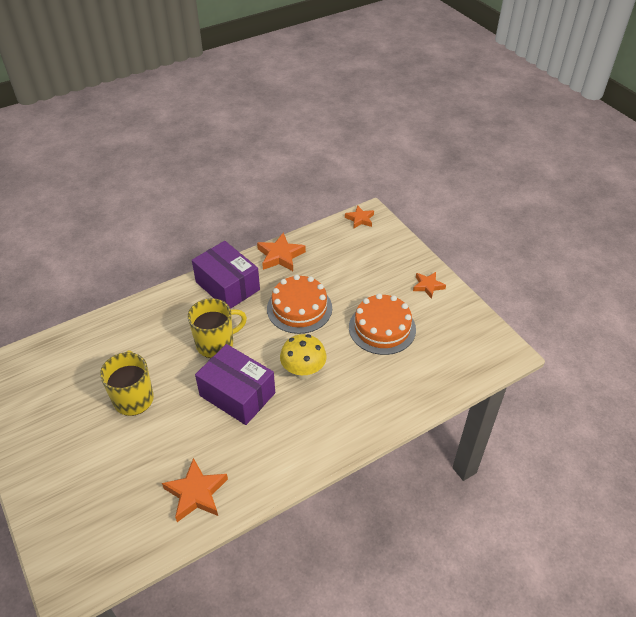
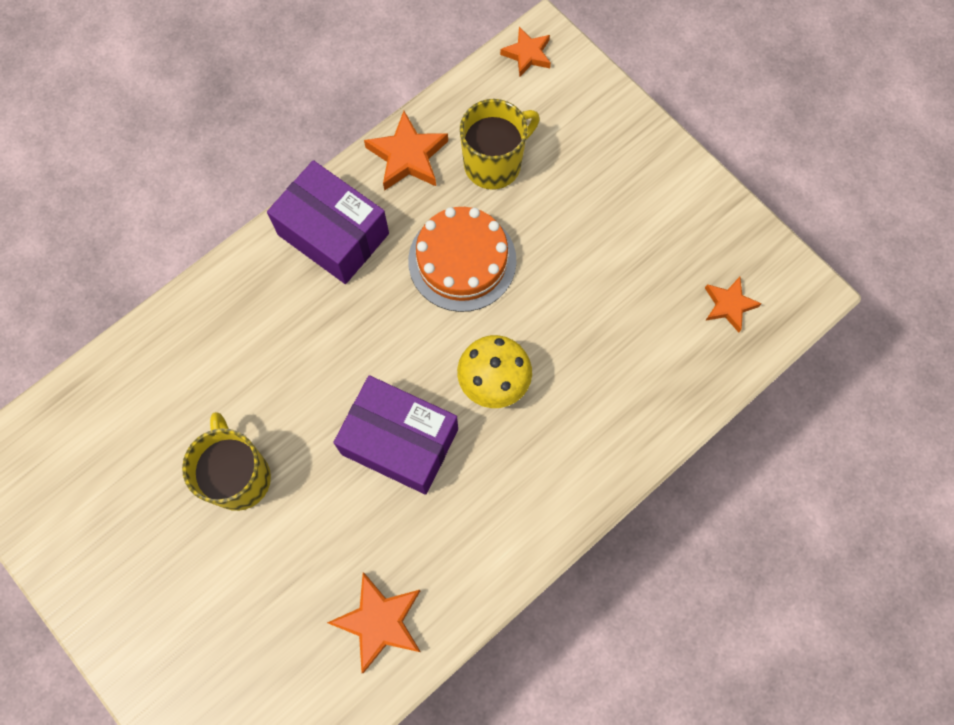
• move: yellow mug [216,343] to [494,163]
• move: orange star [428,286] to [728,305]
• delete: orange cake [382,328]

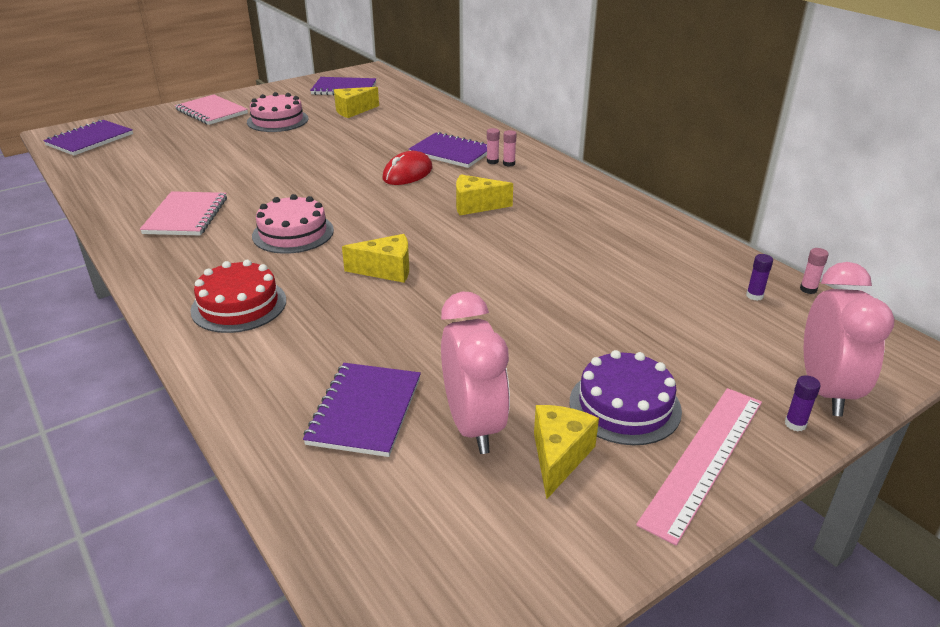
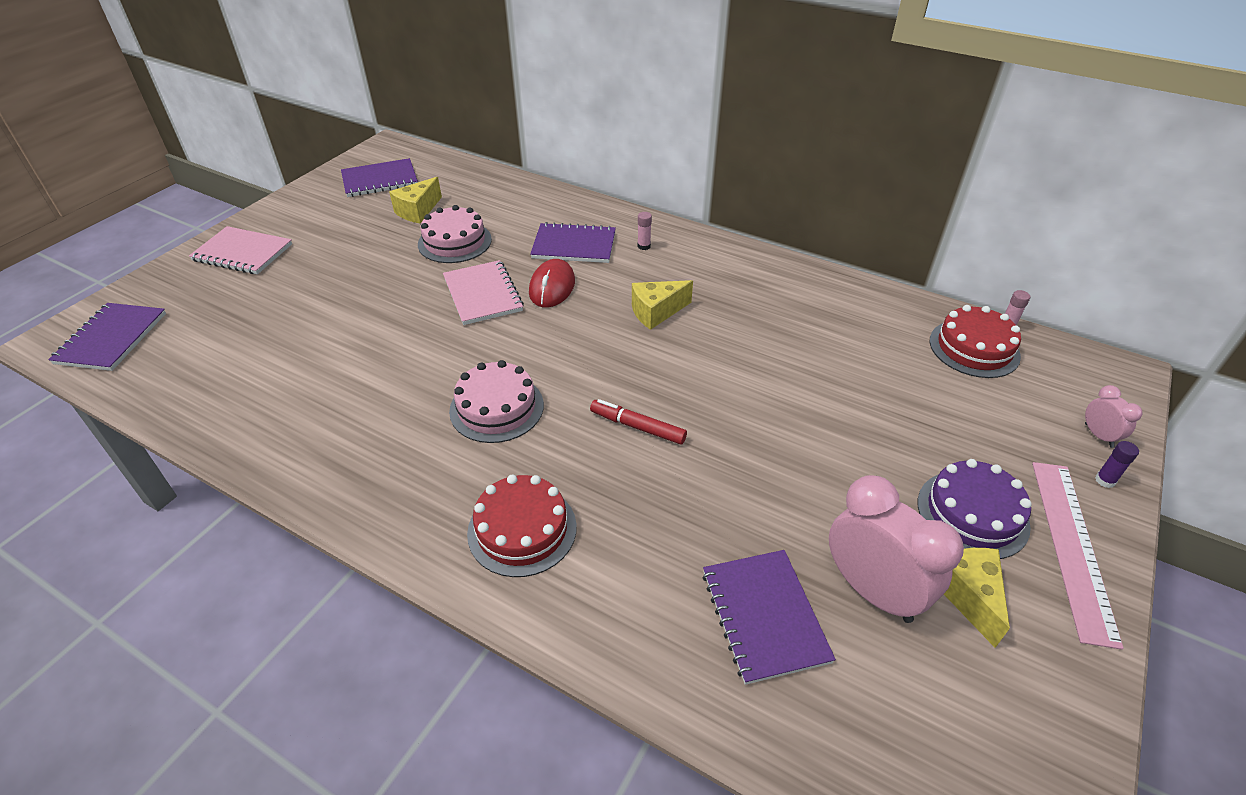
• move: pink cake [277,120] to [454,242]
• move: pink notebook [186,216] to [483,294]
• replace: yellow cheese [386,270] to red marker [637,427]
• replace: purple glue stick [754,296] to red cake [974,348]
• resize: pink clock [825,390] = [1098,435] x0.48
• delete: pink glue stick [492,161]

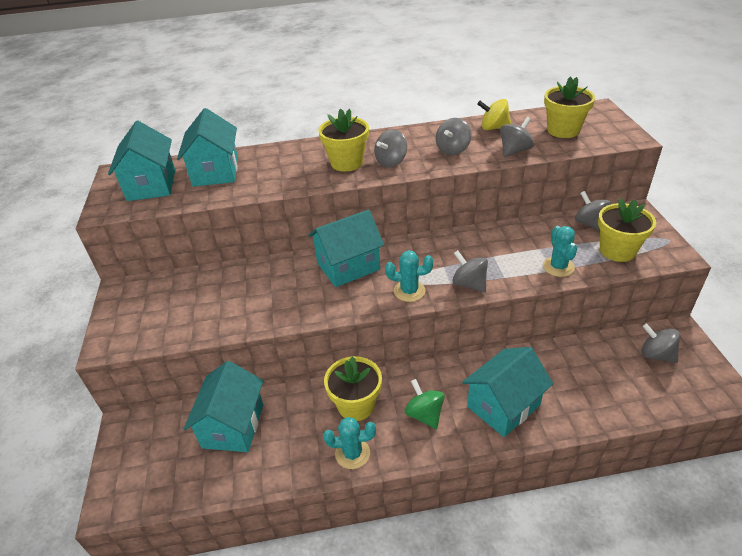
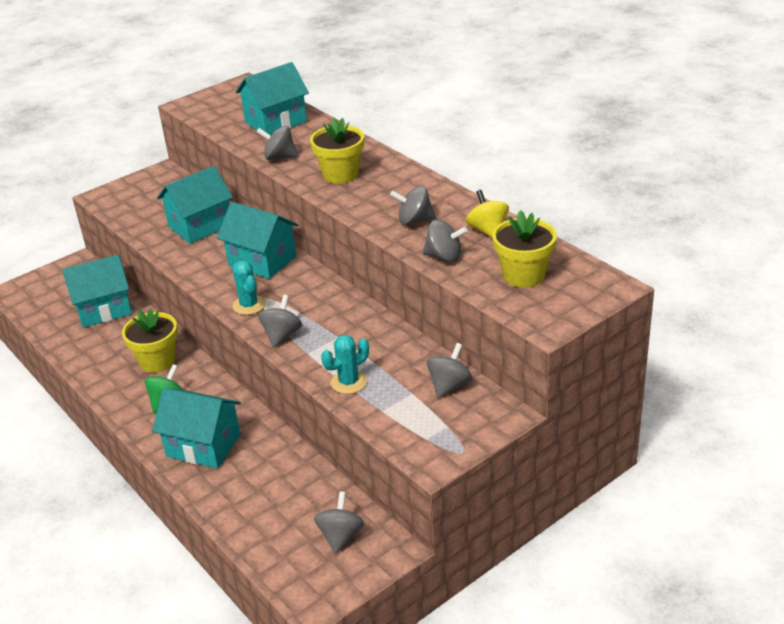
• move: turquoise house [151,185] to [200,226]
• move: grey spinning top [391,162] to [279,157]
• delete: turquoise cactus [352,453]
• delete: yellow flower pot [617,250]

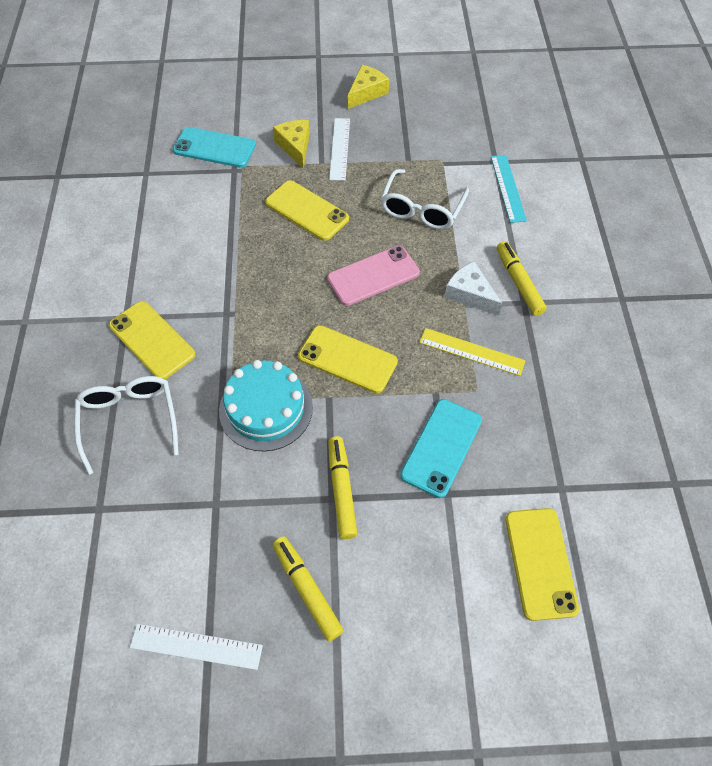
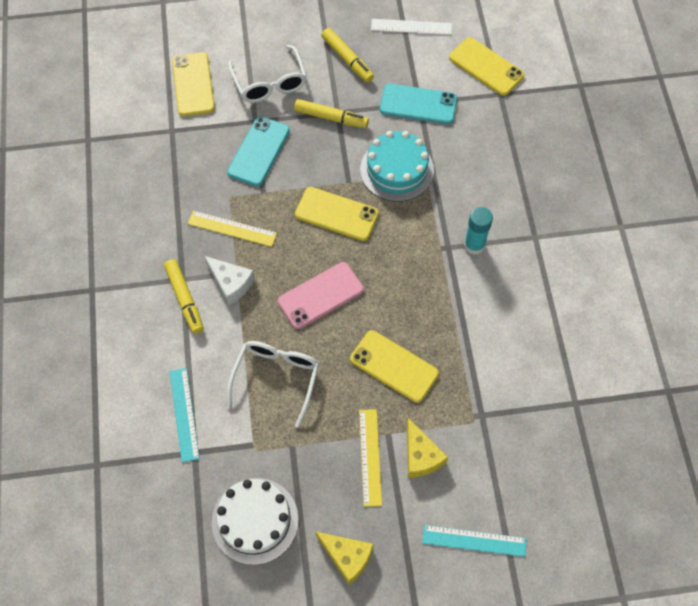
• insert: white cake [255,520]
• move: white glasses [129,420] to [270,83]
• rotate: yellow marker [341,490] = [331,118] 60 degrees counterclockwise
• rotate: yellow cheese [366,92] = [347,557] 90 degrees counterclockwise
• recolor: white ruler [339,149] to yellow ruler [370,457]
• move: turquoise phone [214,148] to [418,104]
• insert: turquoise ruler [474,541]
• move: yellow phone [152,340] to [486,67]
• insert: turquoise glue stick [474,245]

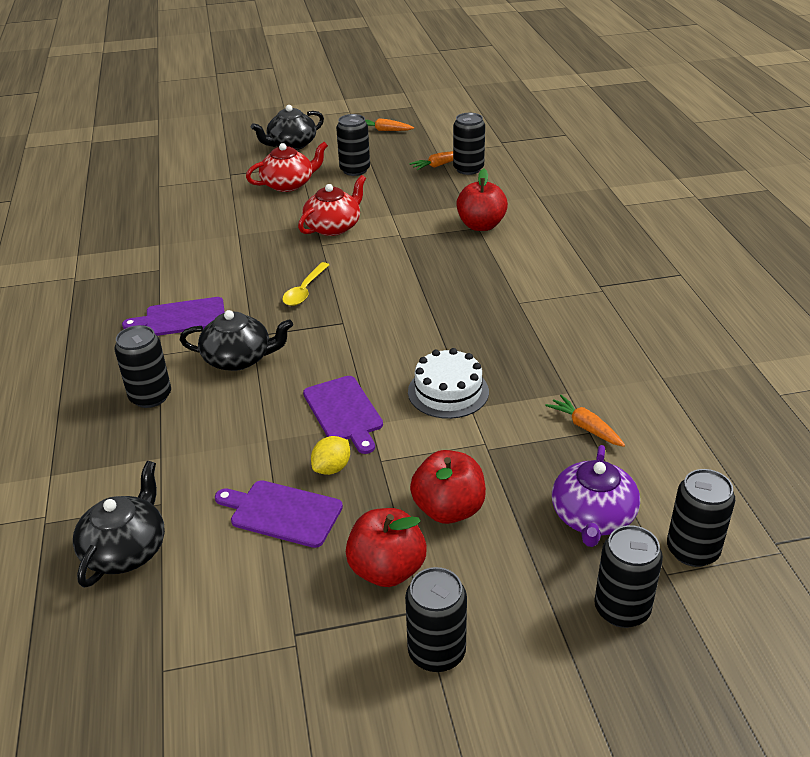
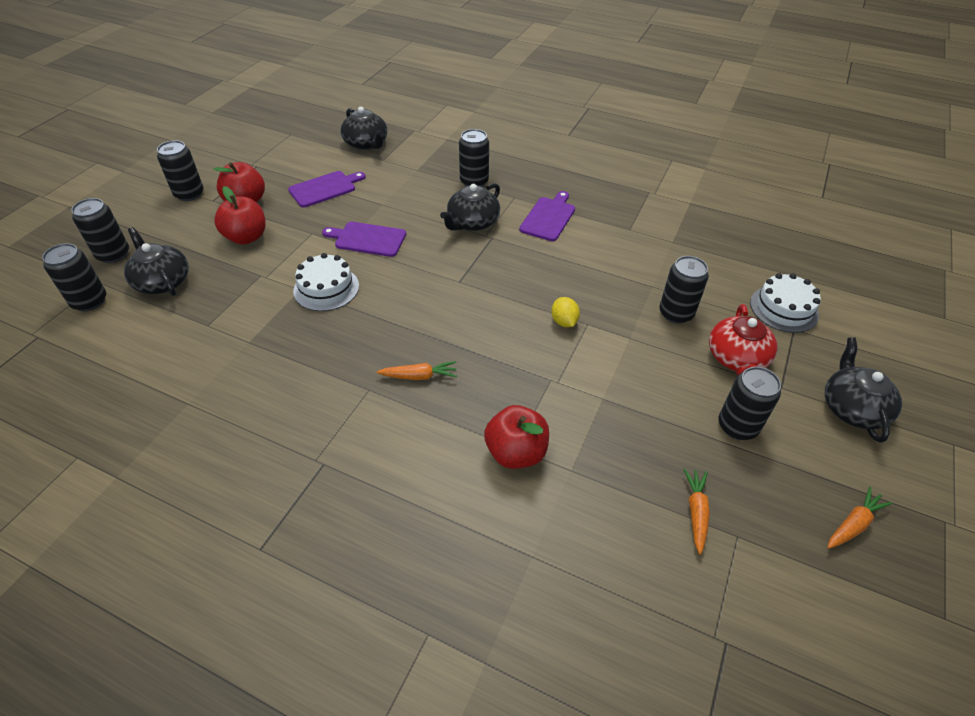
• recolor: purple teapot [592,517] to black teapot [162,281]
• move: orange carrot [585,427] to [419,376]
• move: yellow lemon [332,468] to [564,322]
• move: black can [468,169] to [676,313]
• insert: white cake [784,308]
• delete: yellow spoon [305,290]
• delete: red teapot [333,227]

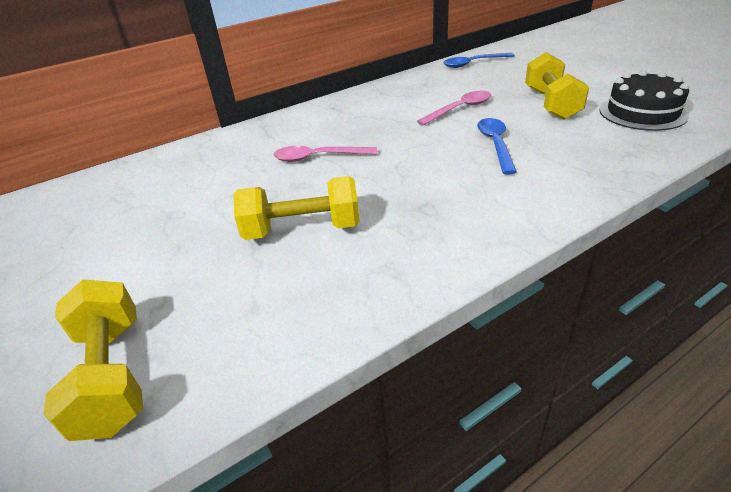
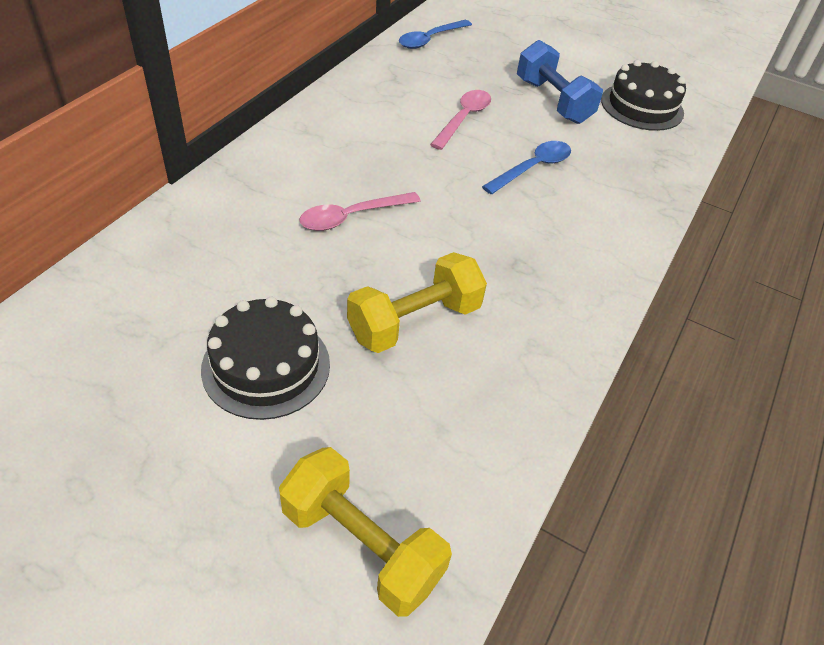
• insert: black cake [266,366]
• rotate: blue spoon [495,144] = [533,168] 75 degrees clockwise
• recolor: yellow dumbbell [551,104] to blue dumbbell [553,101]

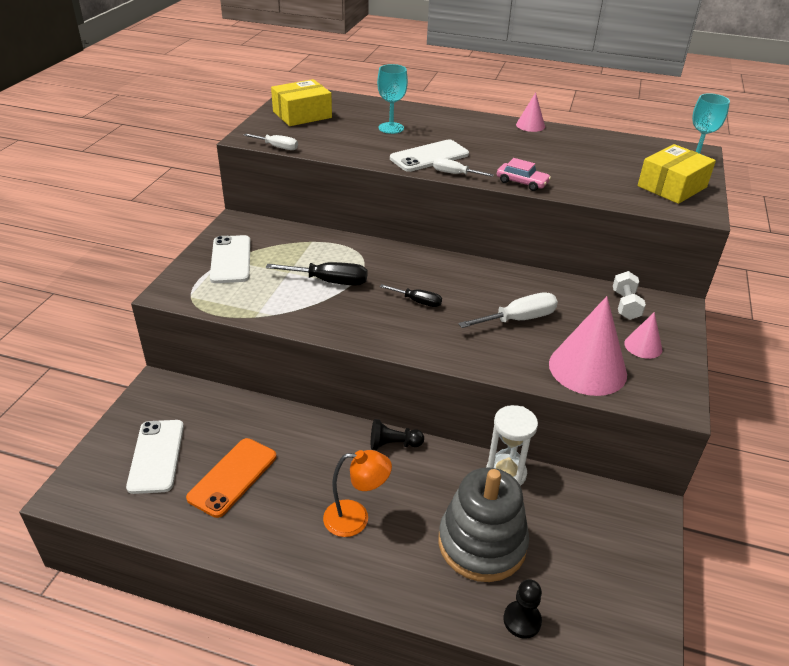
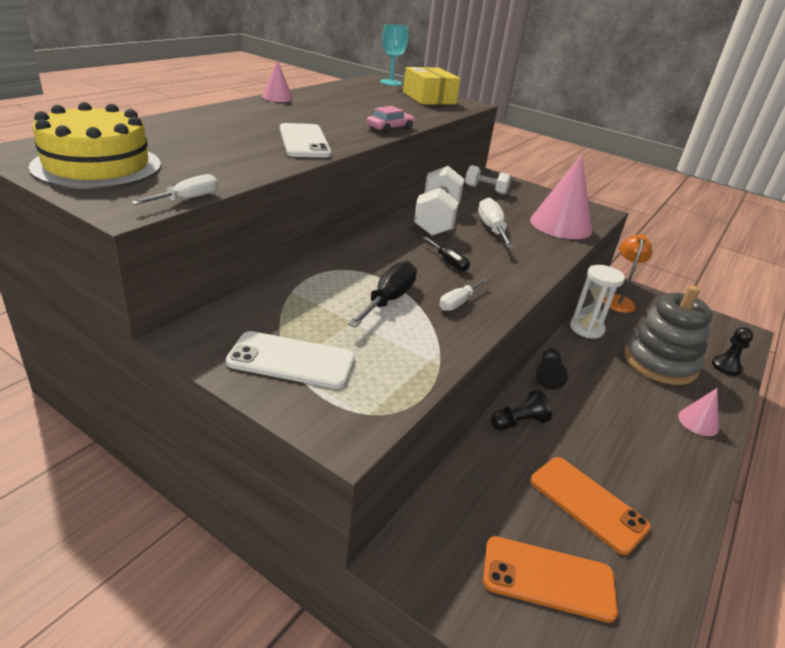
• replace: yellow box [302,115] to yellow cake [97,166]
• insert: white dumbbell [437,220]
• rotate: black screwdriver [418,301] = [449,262] 105 degrees clockwise
• move: white screwdriver [455,174] to [458,303]
• recolor: white phone [156,456] to orange phone [548,578]
• insert: black pawn [519,422]
• move: orange lamp [356,518] to [618,300]
• move: pink cone [643,346] to [698,422]
• delete: turquoise goblet [391,128]

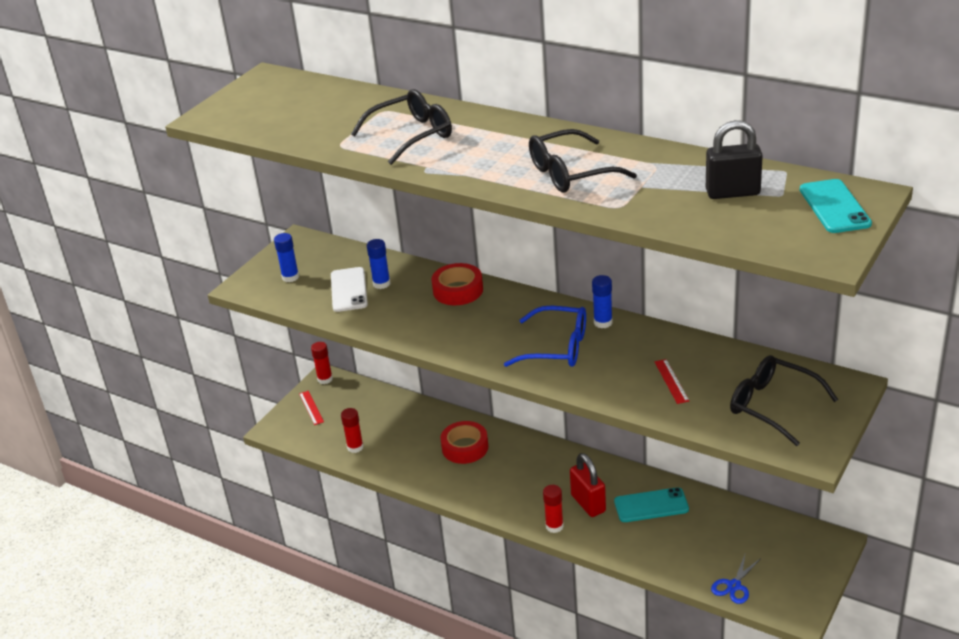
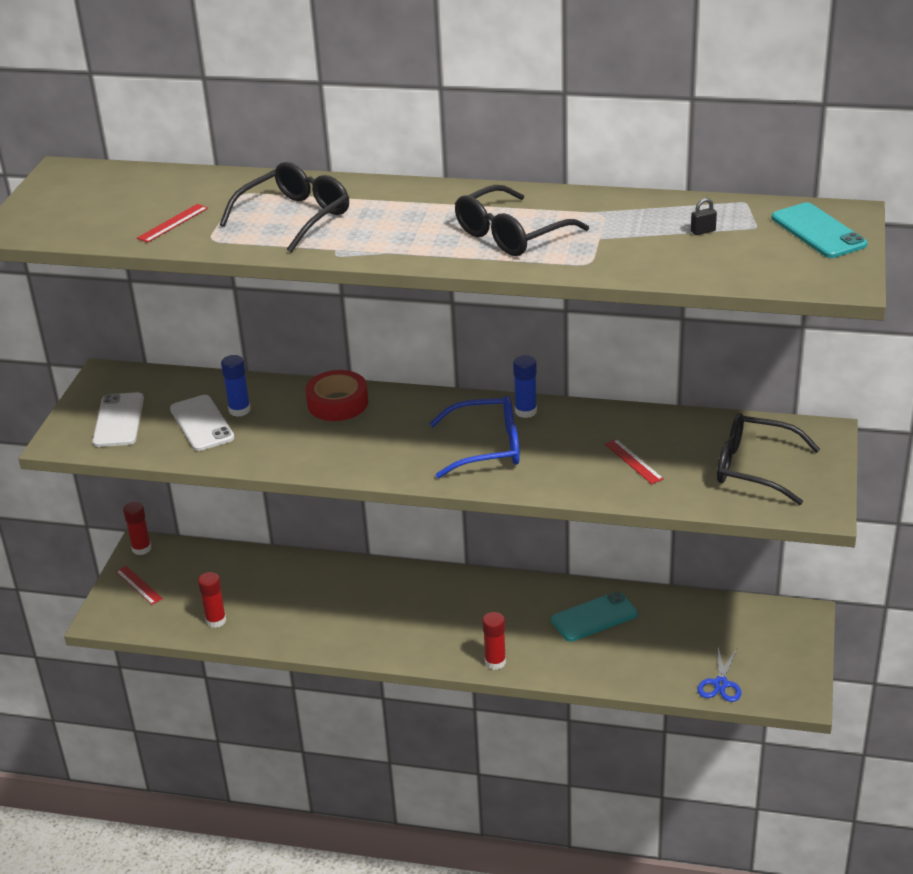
• replace: blue glue stick [290,277] to white phone [119,420]
• insert: red ruler [173,223]
• resize: black padlock [732,192] = [703,231] x0.41
• delete: red tape [465,447]
• delete: red padlock [588,503]

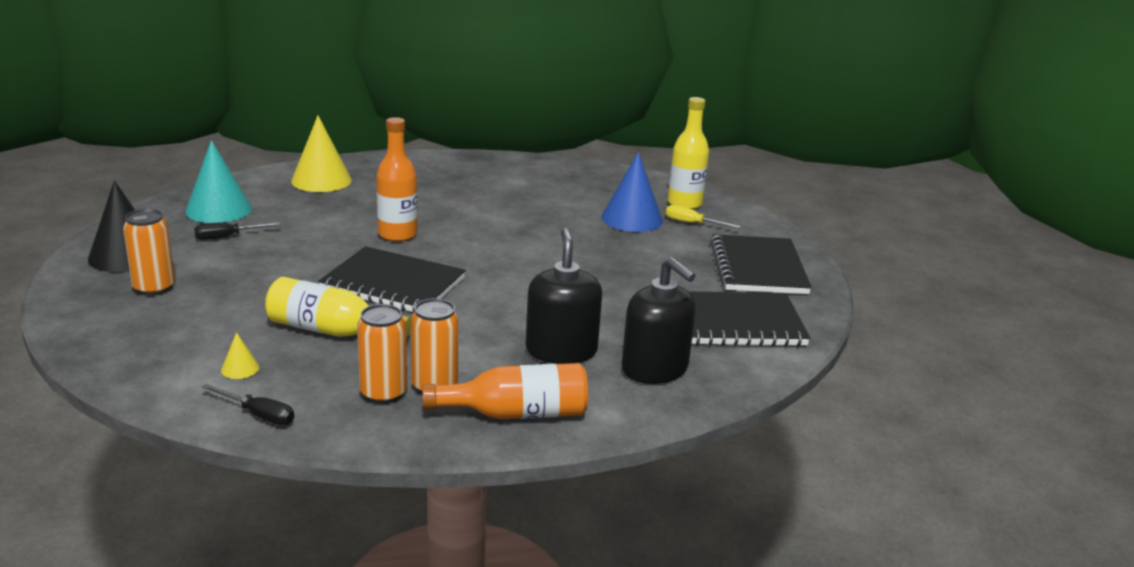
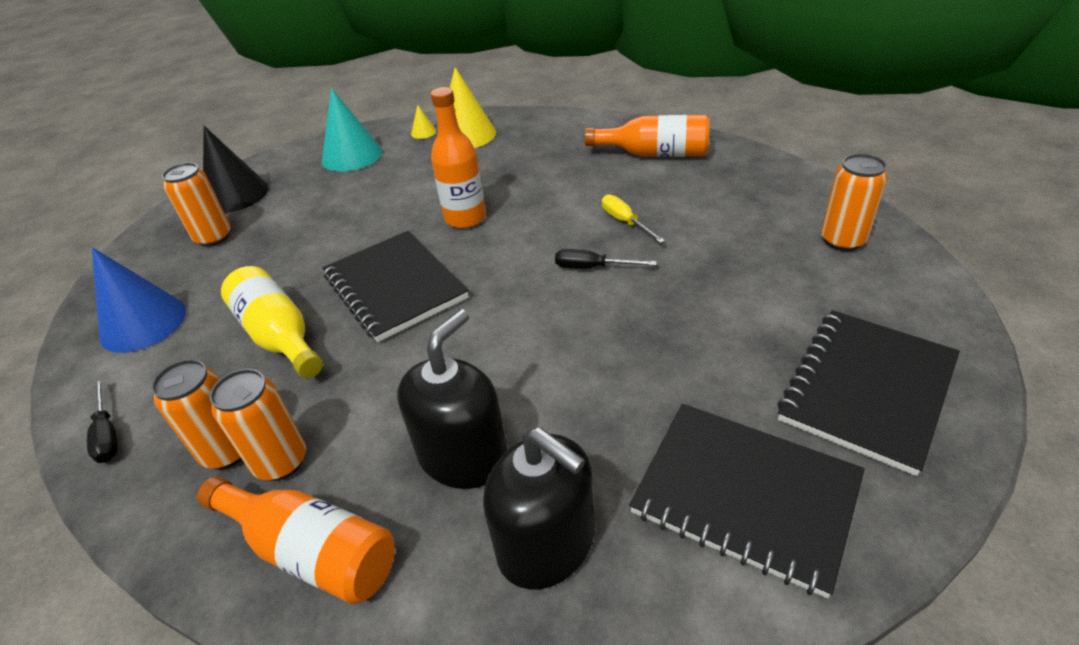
• move: blue cone [632,219] to [143,323]
• move: yellow cone [240,368] to [423,132]
• rotate: black soap dispenser [655,368] = [547,543] 45 degrees counterclockwise
• move: black screwdriver [227,237] to [592,267]
• insert: orange bottle [654,154]
• move: yellow screwdriver [692,223] to [625,222]
• replace: yellow bottle [684,204] to orange can [842,240]

